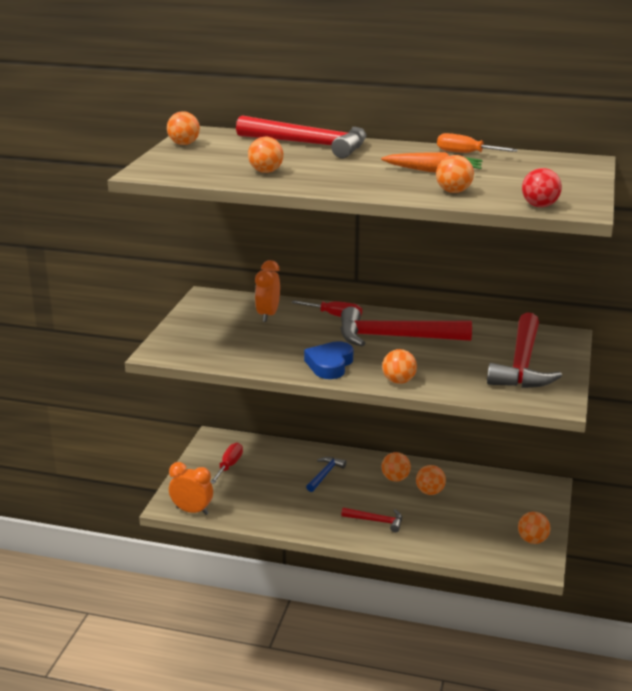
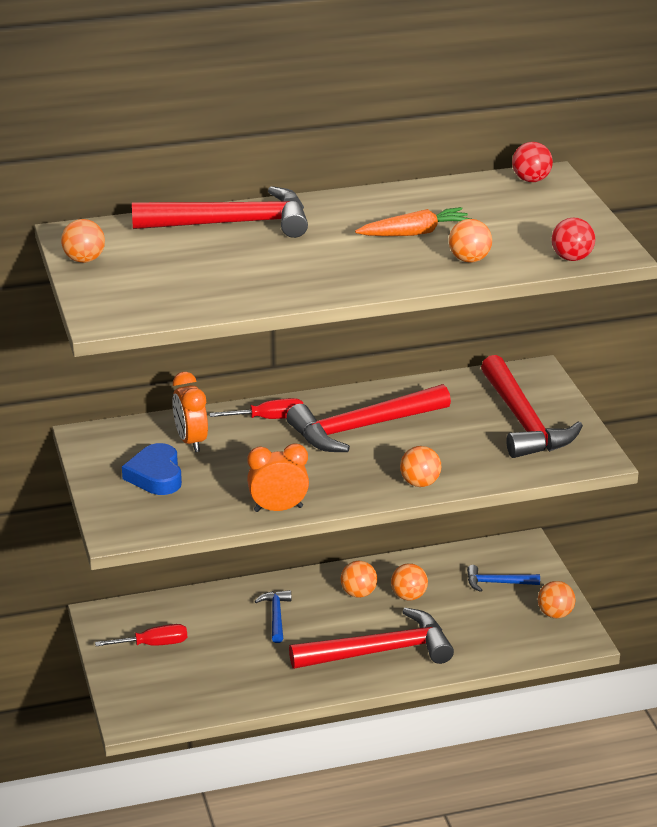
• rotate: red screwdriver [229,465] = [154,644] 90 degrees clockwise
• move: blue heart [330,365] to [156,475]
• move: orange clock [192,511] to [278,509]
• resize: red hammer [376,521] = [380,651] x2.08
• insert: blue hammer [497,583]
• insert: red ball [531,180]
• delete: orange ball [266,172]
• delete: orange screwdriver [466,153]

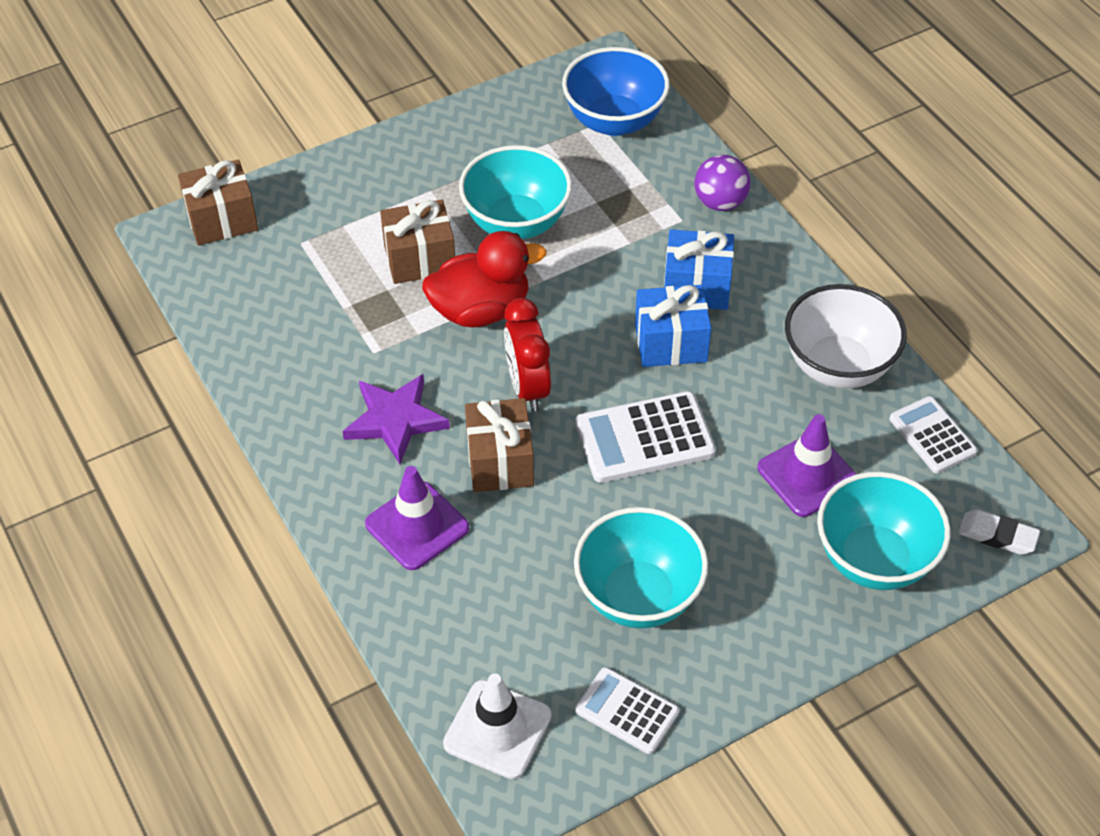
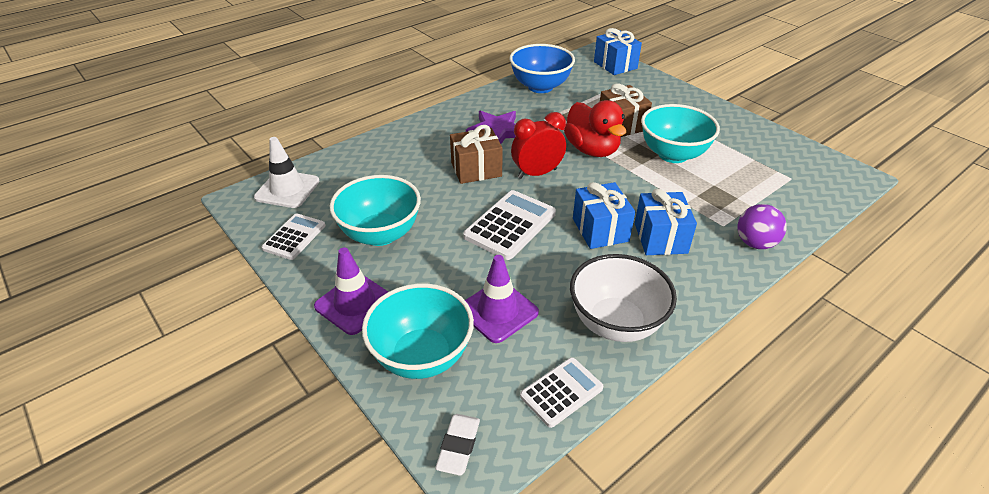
• move: purple traffic cone [417,526] to [355,304]
• rotate: white calculator [644,438] = [510,225] 60 degrees clockwise
• move: blue bowl [614,121] to [540,87]
• recolor: brown gift [222,220] to blue gift [615,65]

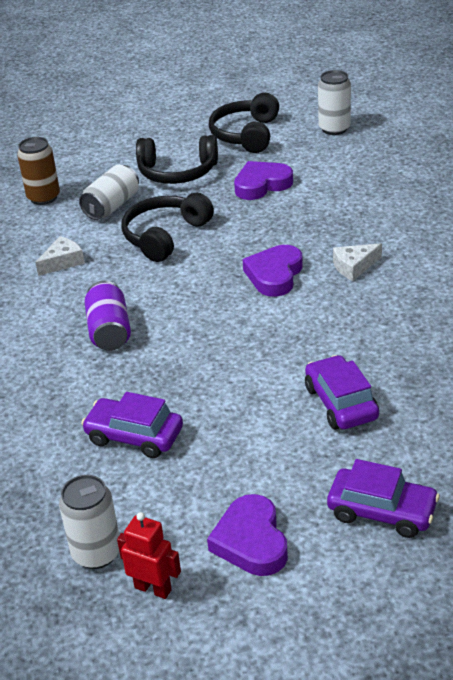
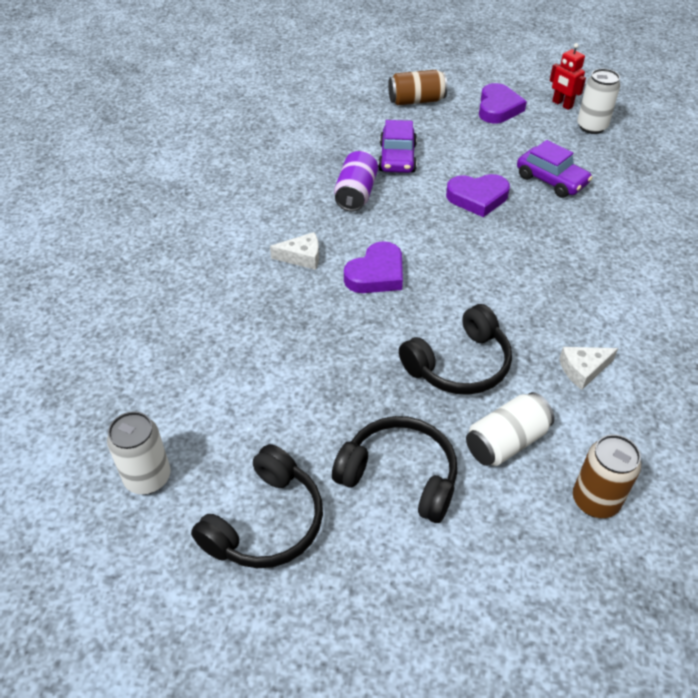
• move: purple can [109,331] to [356,194]
• replace: purple car [382,511] to brown can [416,101]
• move: purple heart [262,185] to [477,198]

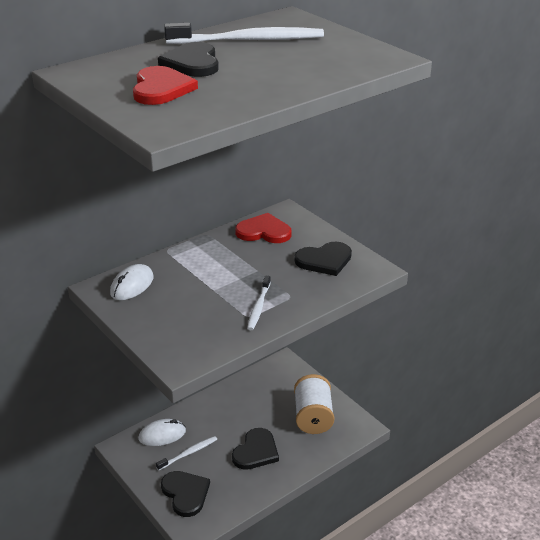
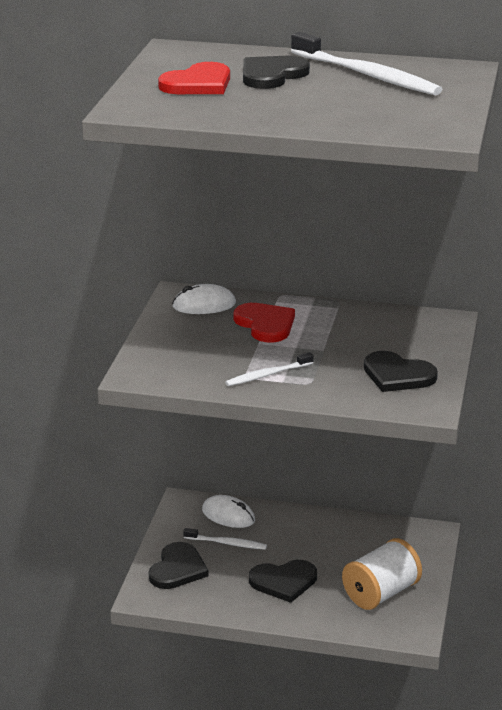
• move: red heart [264,231] to [265,324]

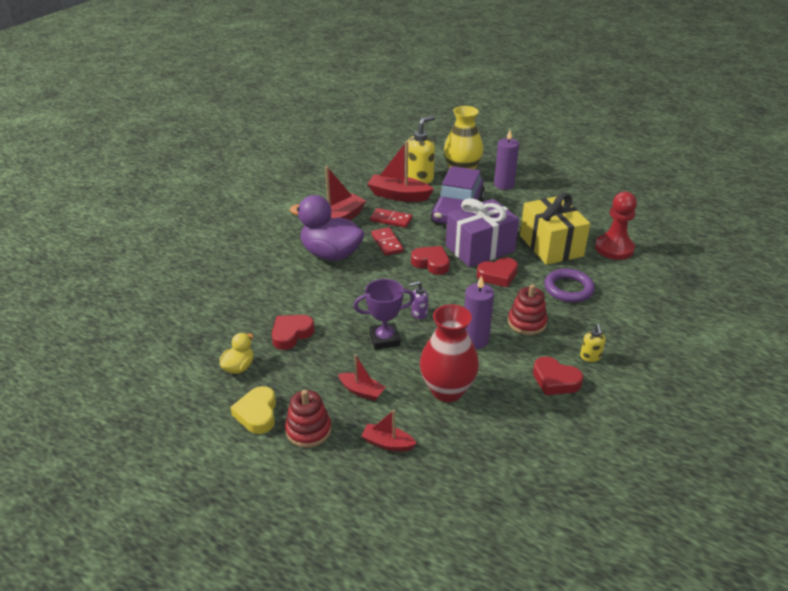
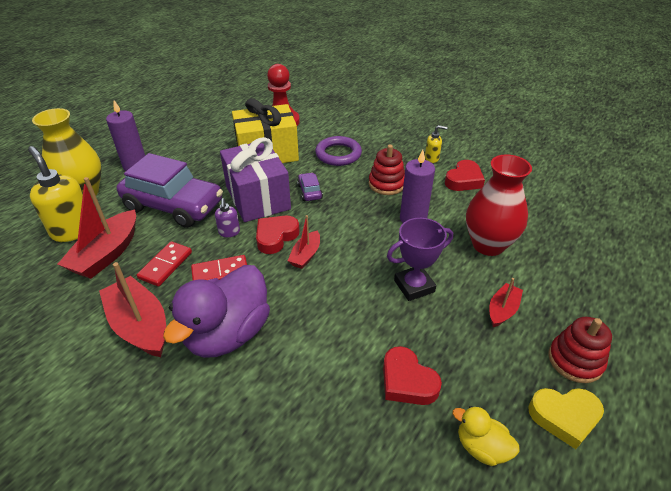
• move: purple soap dispenser [419,313] to [229,232]
• move: red boat [387,443] to [305,255]
• replace: red heart [498,275] to purple car [309,192]
• rotate: purple trophy [384,339] = [414,286] 75 degrees clockwise

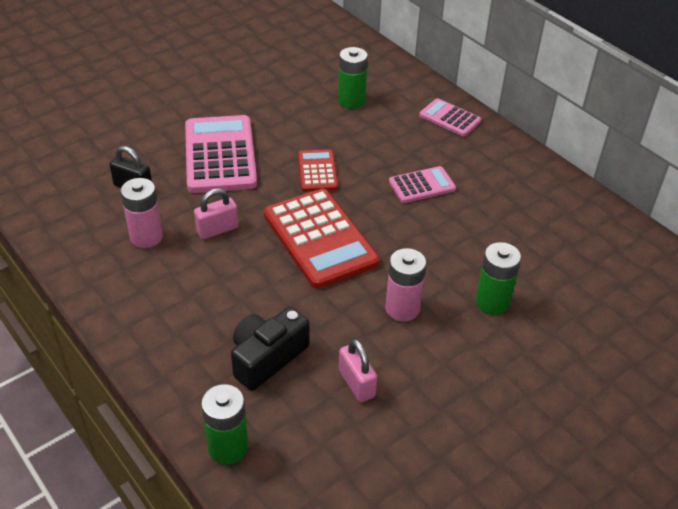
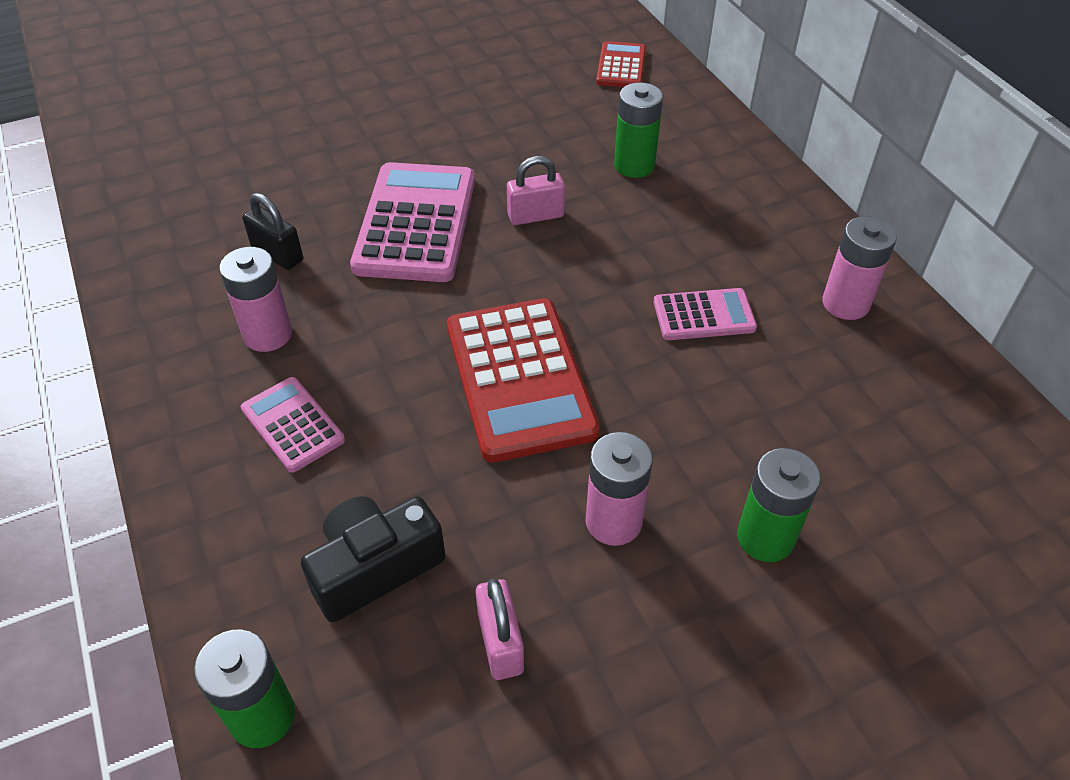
• move: pink calculator [449,118] to [292,425]
• move: pink padlock [217,229] to [535,216]
• move: red calculator [317,171] to [621,66]
• insert: pink battery [845,303]

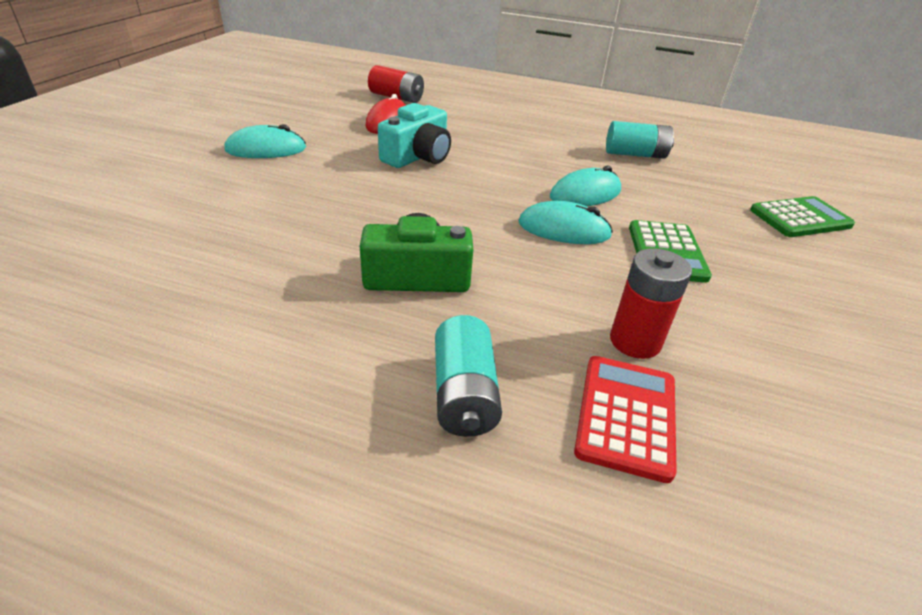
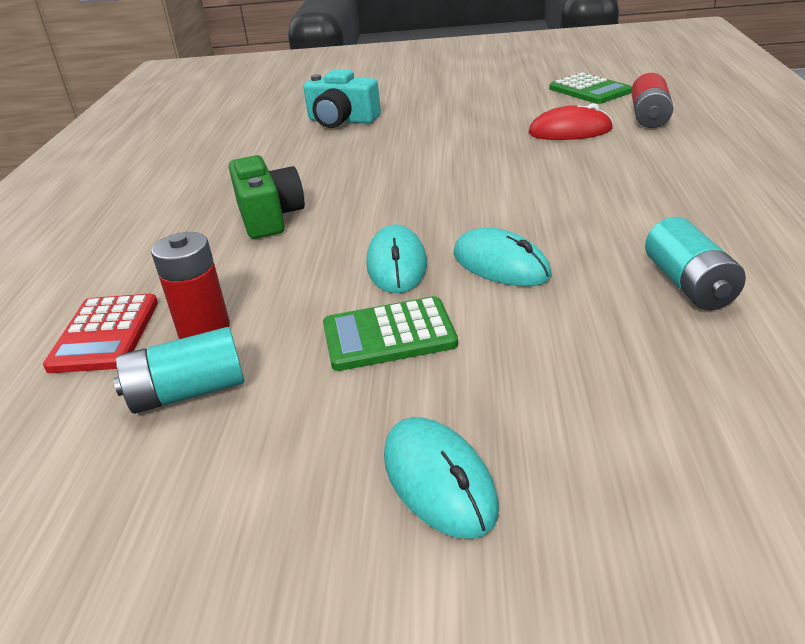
• rotate: red calculator [626,416] = [105,334] 90 degrees clockwise
• move: turquoise battery [464,394] to [188,392]
• move: turquoise camera [418,156] to [342,120]
• move: turquoise mouse [266,149] to [439,481]
• move: green calculator [800,218] to [589,90]

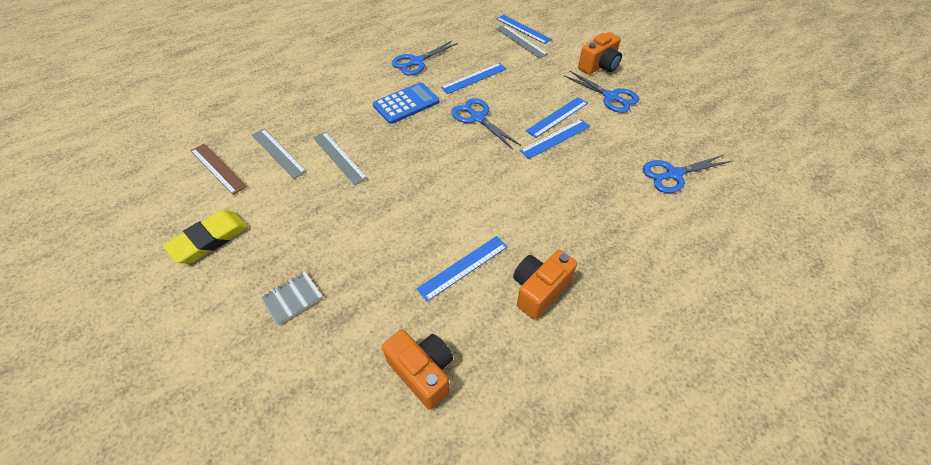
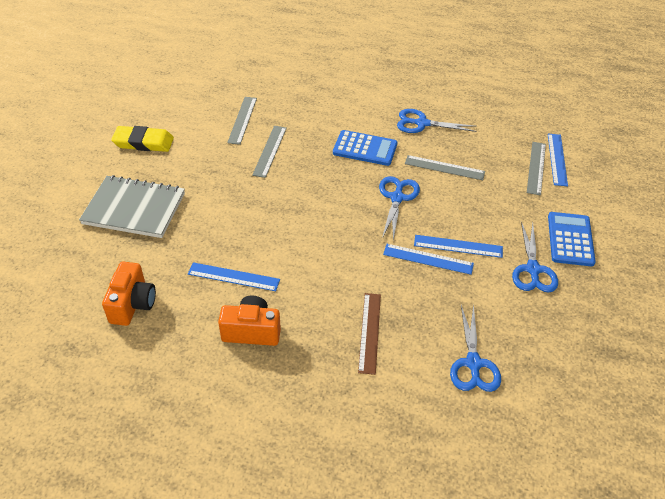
• resize: grey notebook [293,298] = [134,209] x2.22
• move: brown ruler [217,168] to [369,332]
• recolor: blue ruler [474,78] to grey ruler [444,167]
• rotate: blue scissors [673,174] = [473,363] 120 degrees counterclockwise
• replace: orange camera [599,66] to blue calculator [570,239]

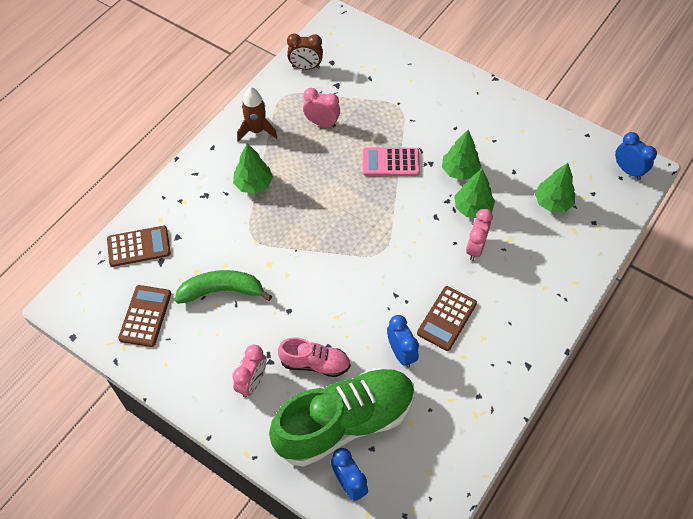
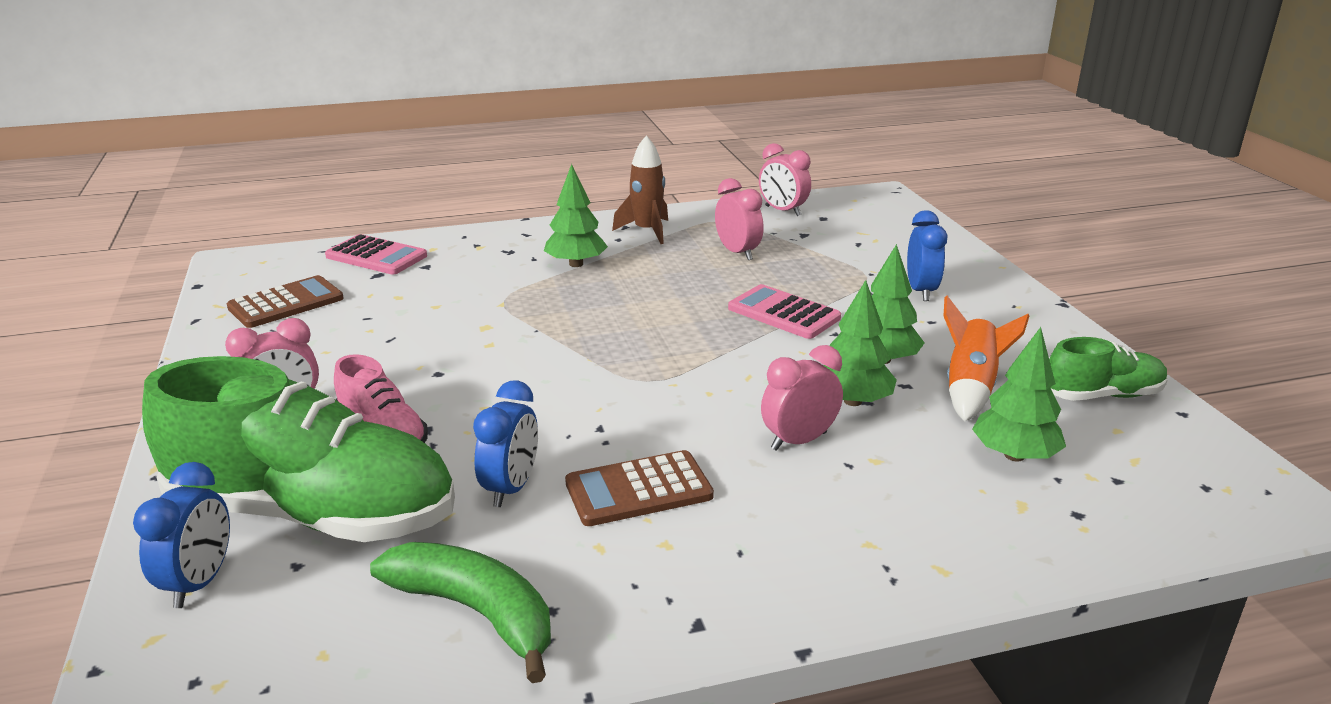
• recolor: brown calculator [139,246] to pink calculator [376,256]
• move: green banana [222,291] to [476,612]
• recolor: brown clock [305,67] to pink clock [782,211]
• move: blue clock [628,170] to [921,291]
• insert: orange rocket [971,388]
• insert: green shoe [1102,395]

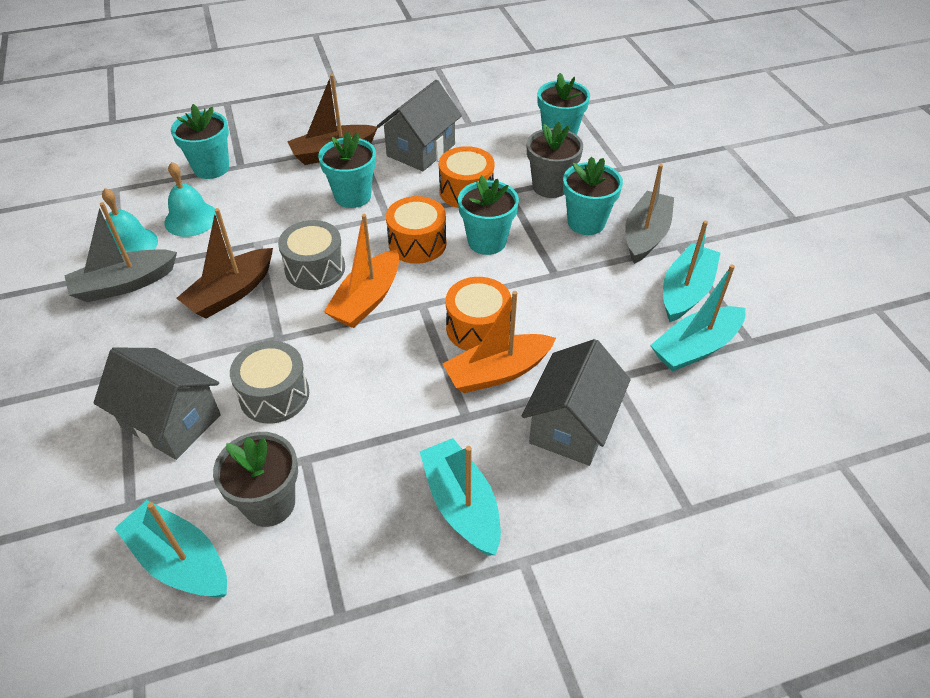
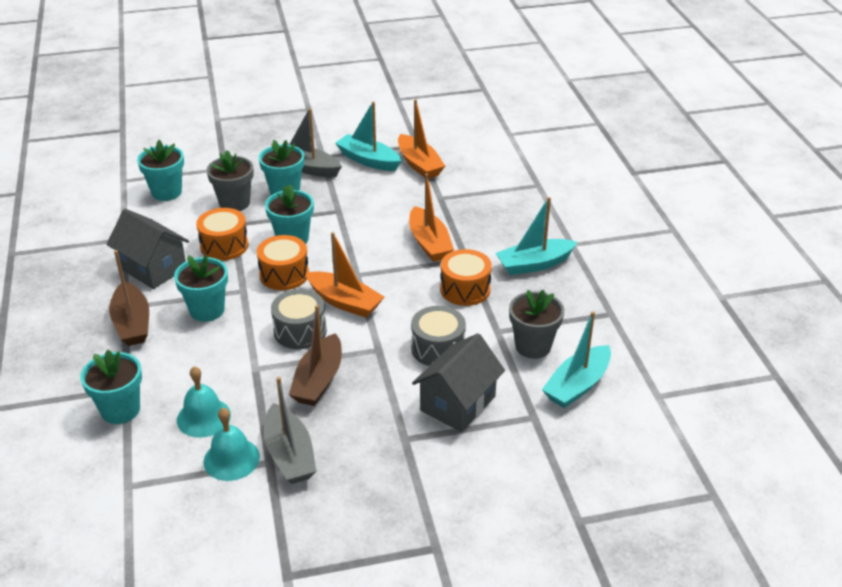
• rotate: brown boat [231,293] = [318,380] 60 degrees clockwise
• recolor: turquoise boat [695,347] to orange boat [419,164]
• move: orange drum [478,328] to [465,289]
• delete: grey house [572,425]

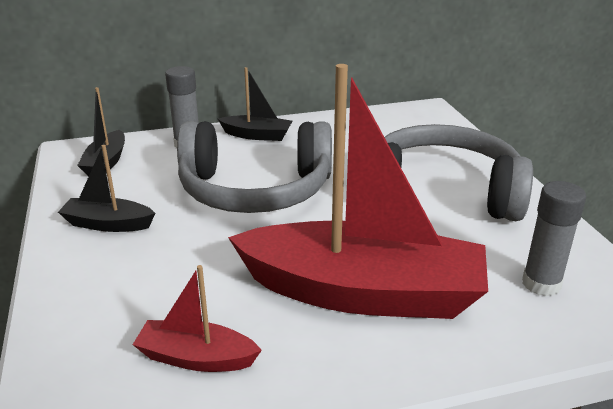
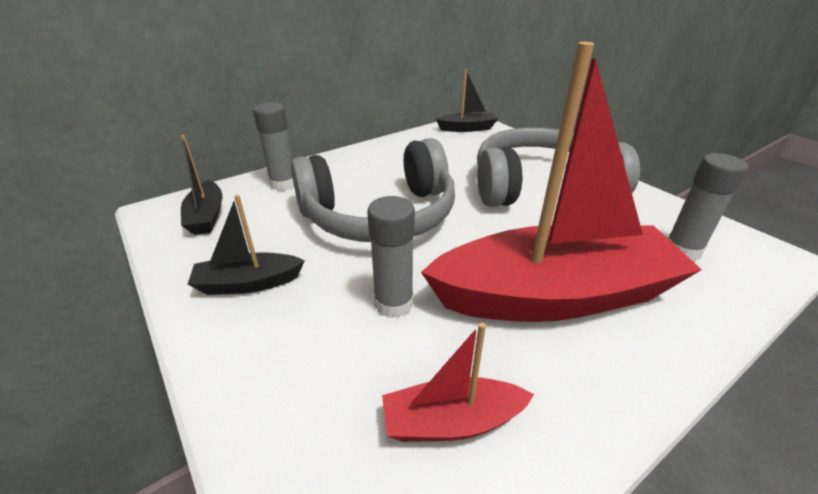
• insert: grey glue stick [393,303]
• move: black boat [257,135] to [467,128]

